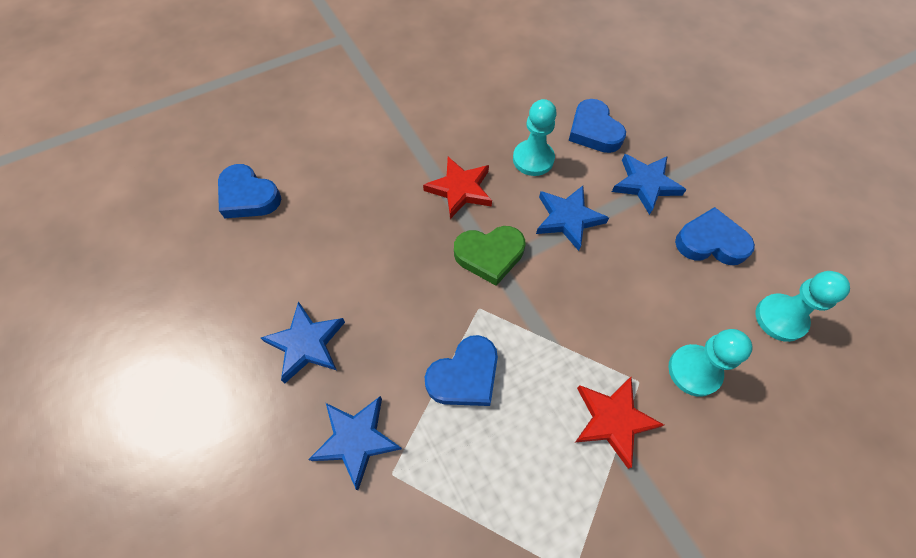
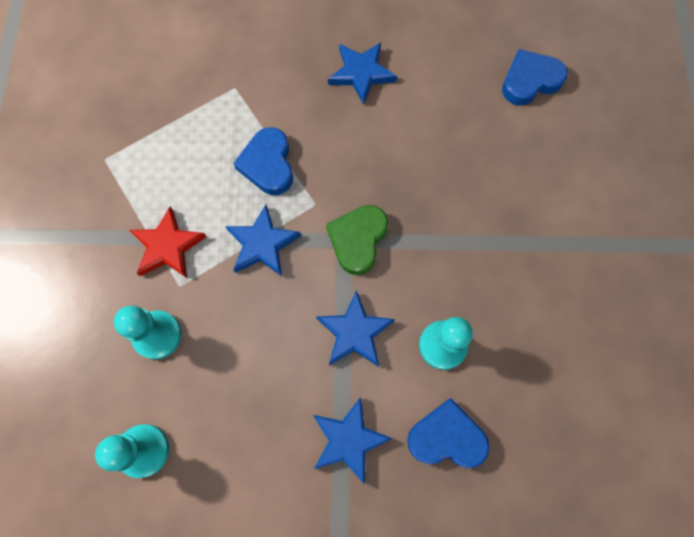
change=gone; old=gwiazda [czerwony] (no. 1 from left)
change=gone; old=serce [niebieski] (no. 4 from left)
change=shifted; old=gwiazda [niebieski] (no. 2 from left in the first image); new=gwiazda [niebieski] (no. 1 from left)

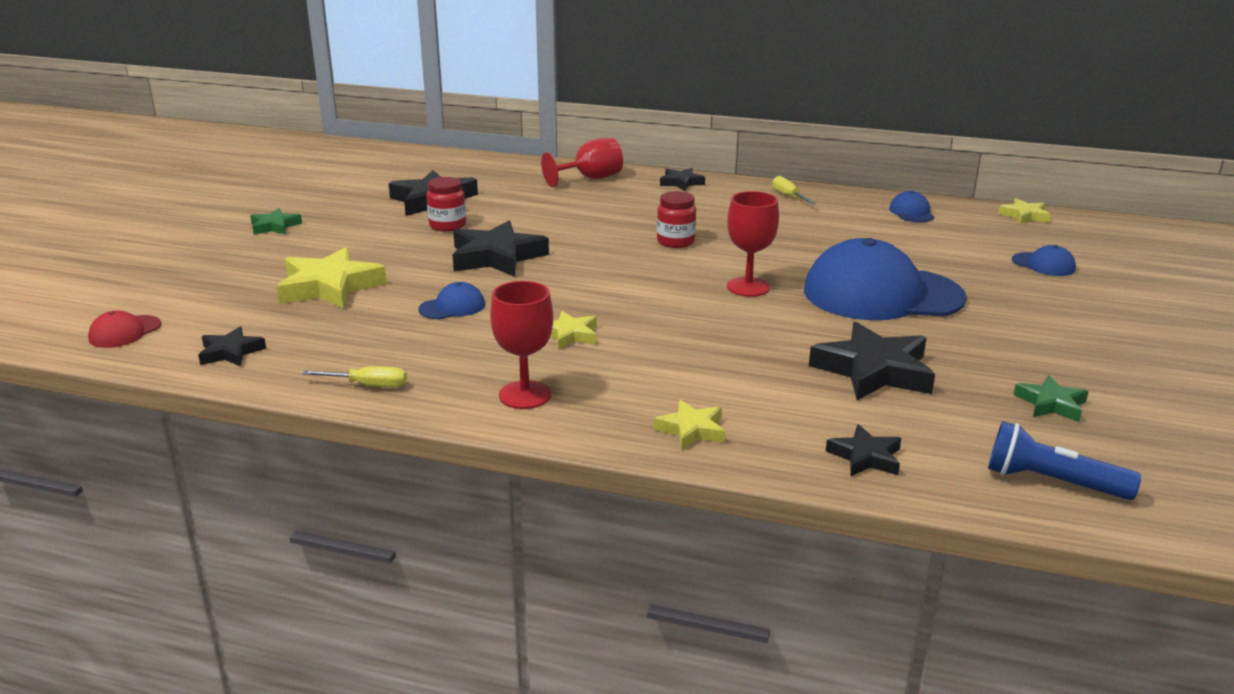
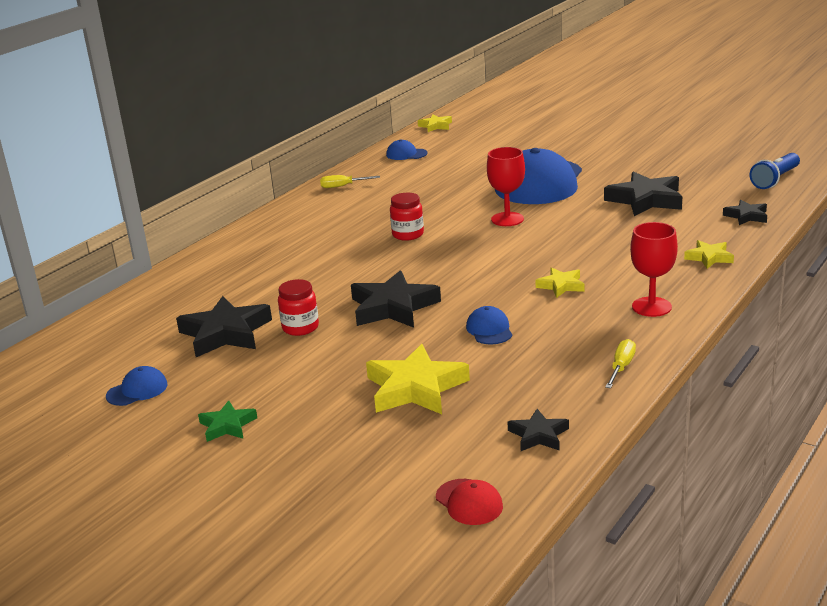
change=gone; old=kielich [czerwony] (no. 2 from left)
change=gone; old=gwiazda [czarny] (no. 4 from left)
change=gone; old=gwiazda [zielony] (no. 2 from left)
change=shifted; old=czapka [niebieski] (no. 4 from left in the first image); new=czapka [niebieski] (no. 1 from left)

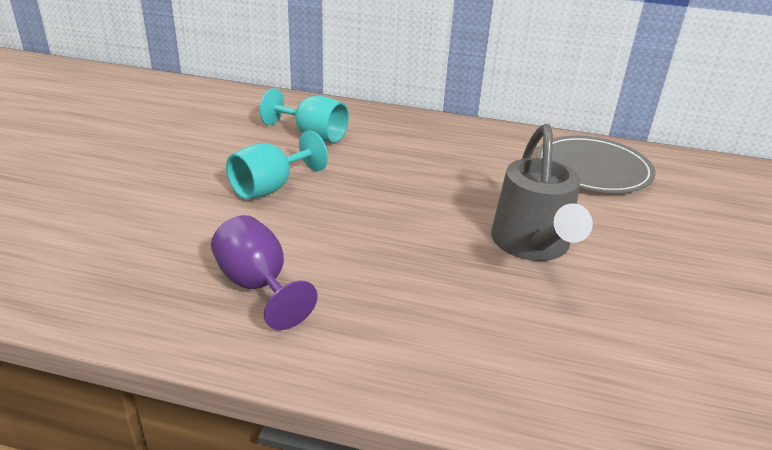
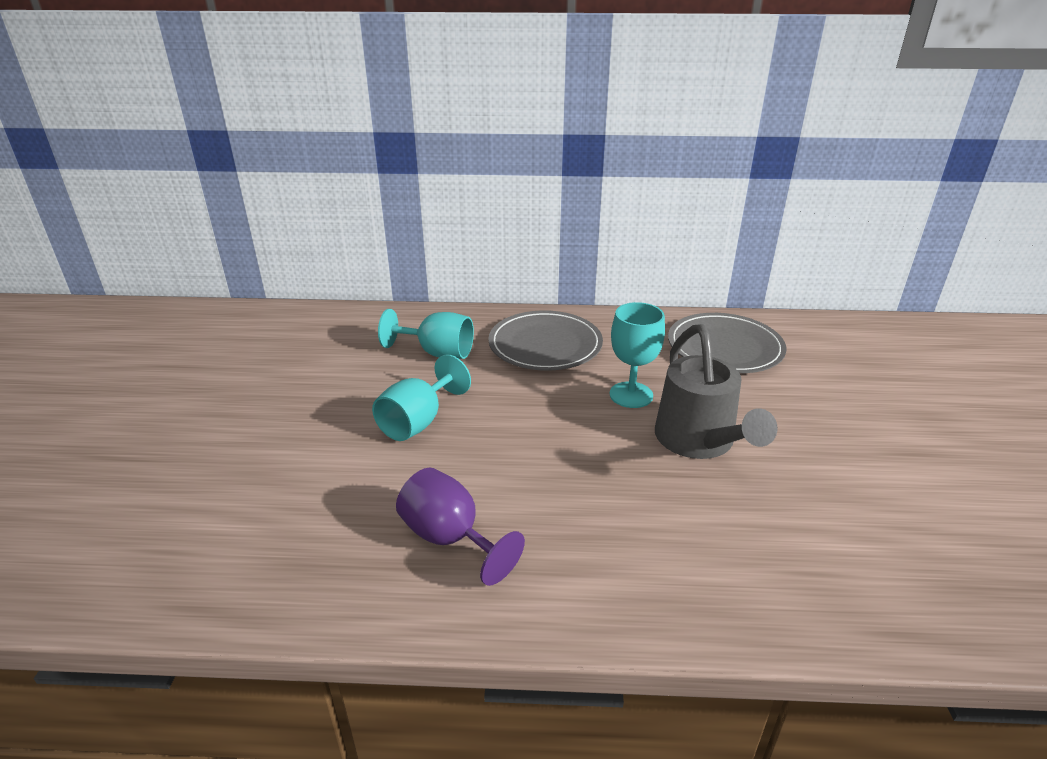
change=new; new=talerz [szary] (no. 1 from left)
change=new; new=kielich [turkusowy] (no. 3 from left)

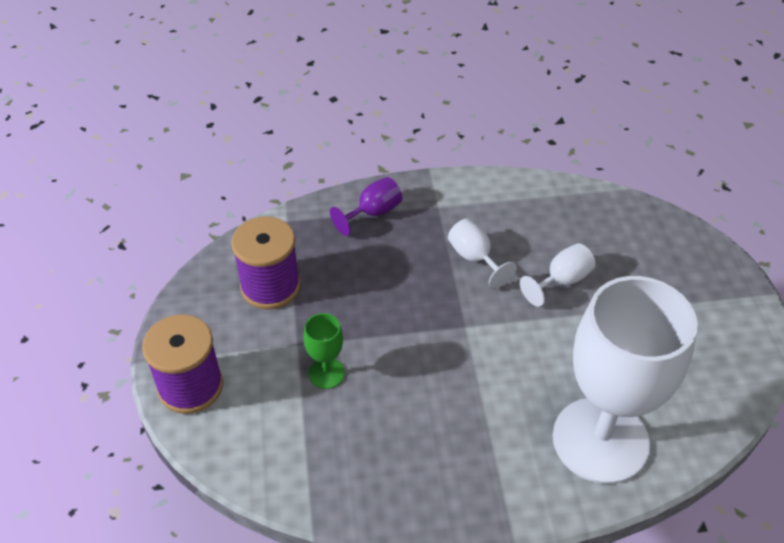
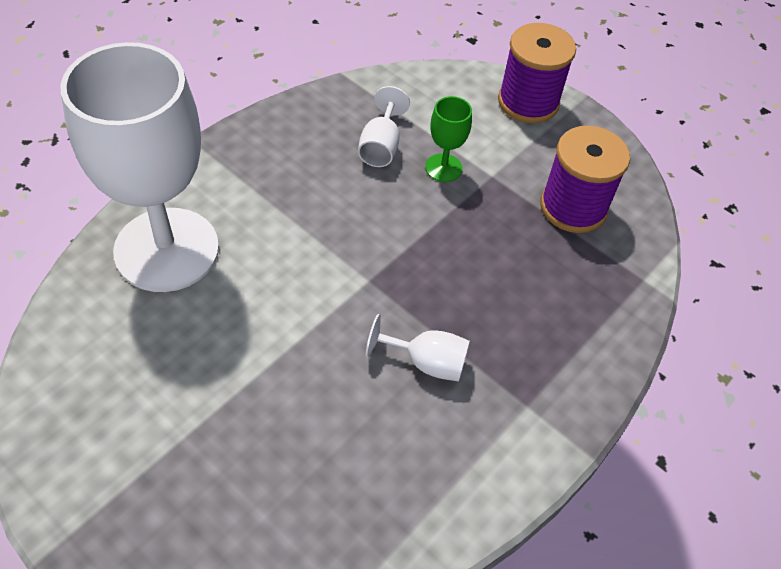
change=gone; old=kielich [fioletowy]
change=shifted; old=kielich [biały] (no. 2 from left)

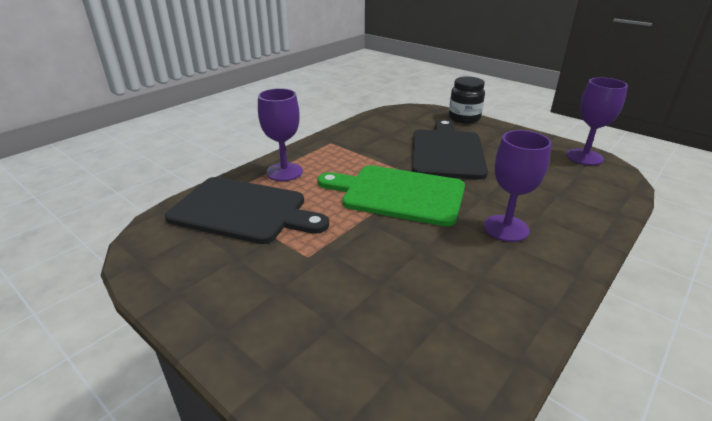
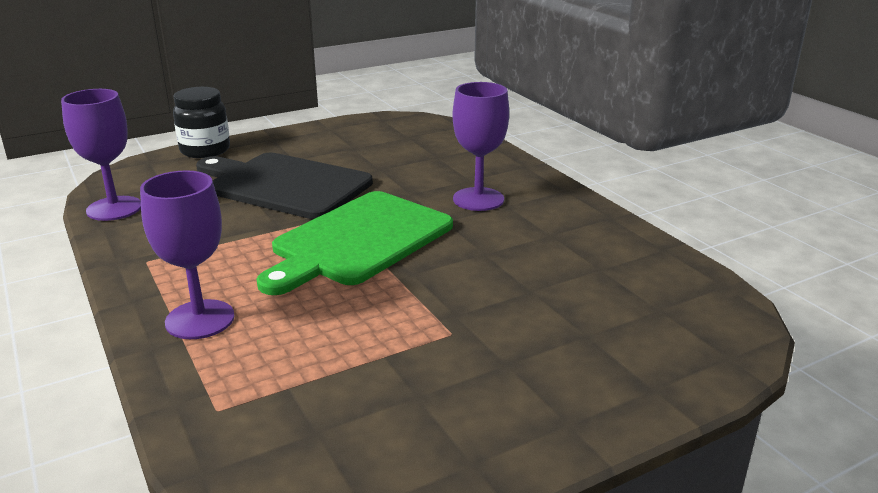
change=gone; old=deska do krojenia [czarny] (no. 1 from left)
change=shifted; old=kielich [fioletowy] (no. 3 from left in the first image); new=kielich [fioletowy] (no. 1 from left)

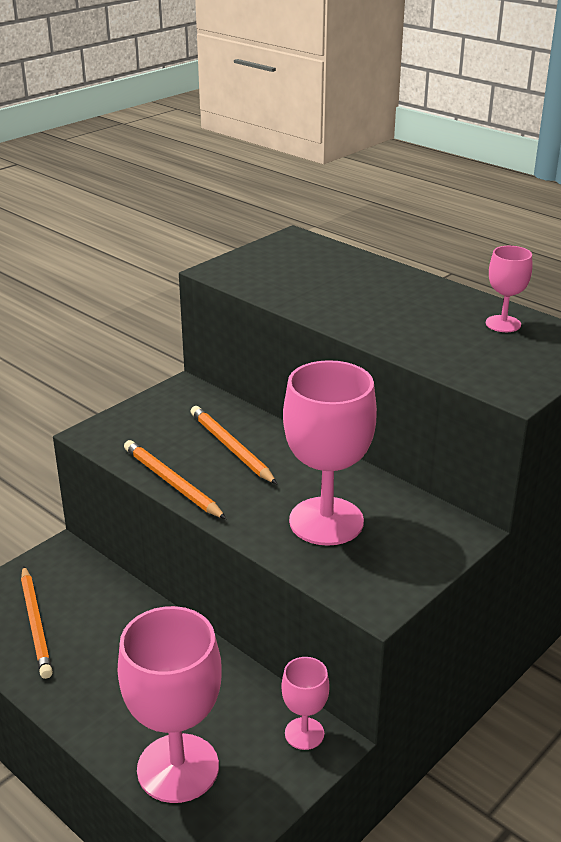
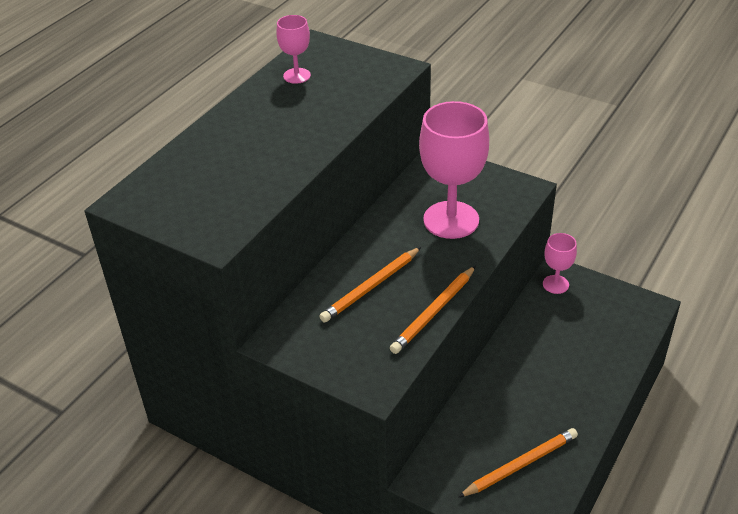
change=gone; old=kielich [różowy] (no. 1 from left)

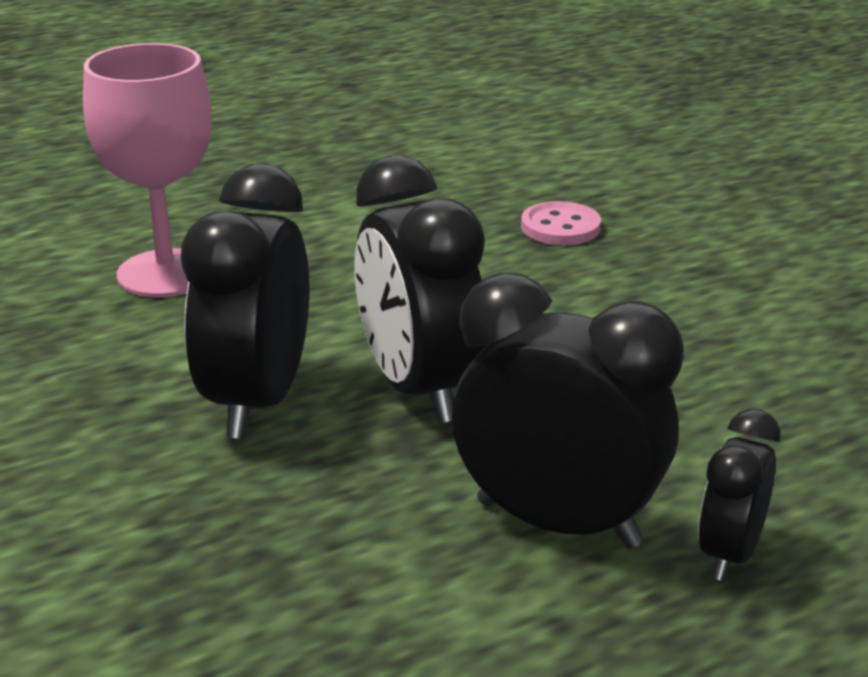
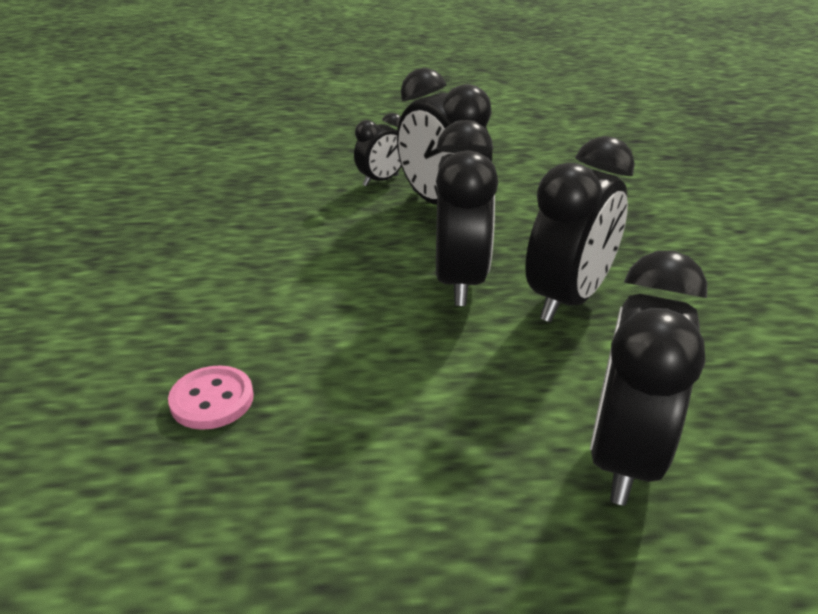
change=swapped; old=kielich [różowy]; new=budzik [czarny] (no. 5 from left)

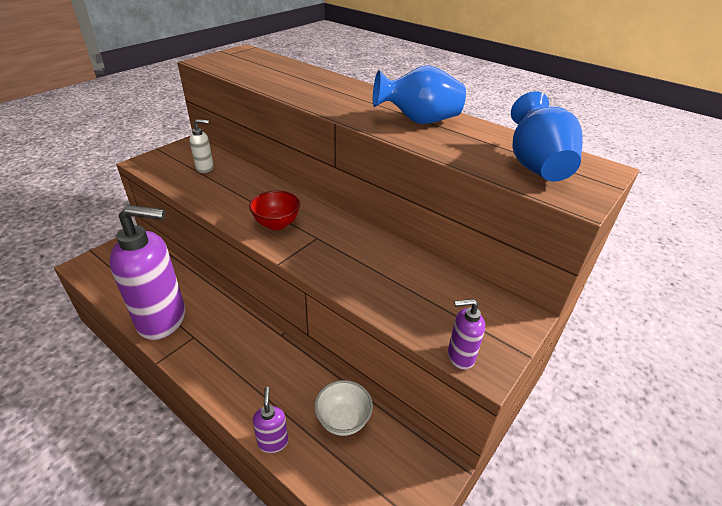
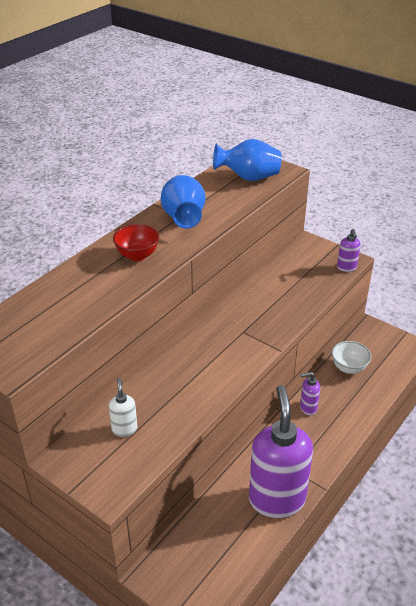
change=shifted; old=miska [czerwony]
change=shifted; old=dozownik mydła [fioletowy] (no. 2 from left)

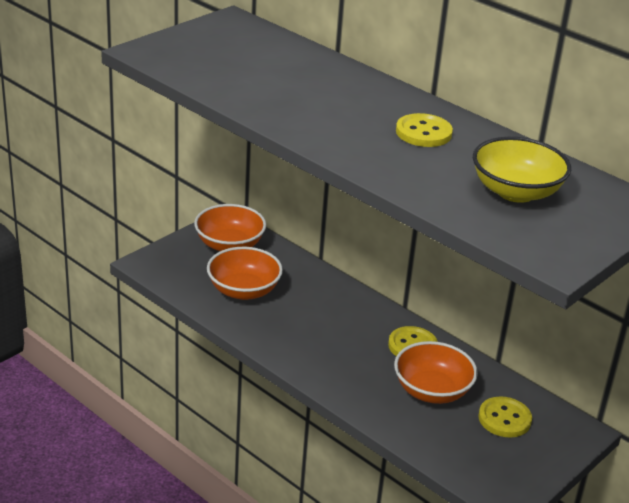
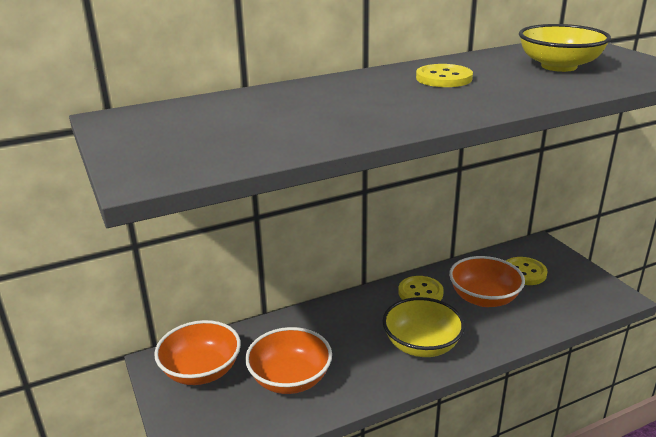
change=new; new=miska [żółty] (no. 1 from left)

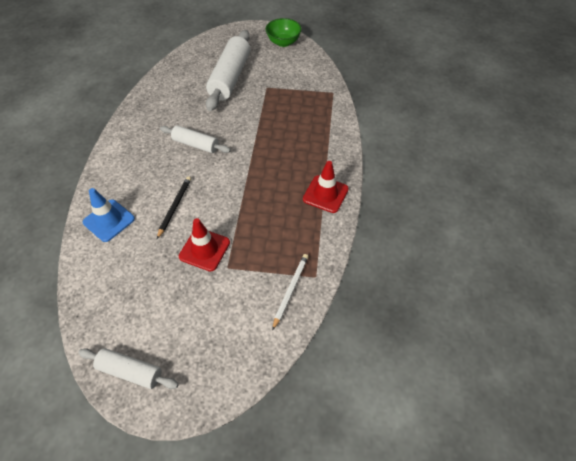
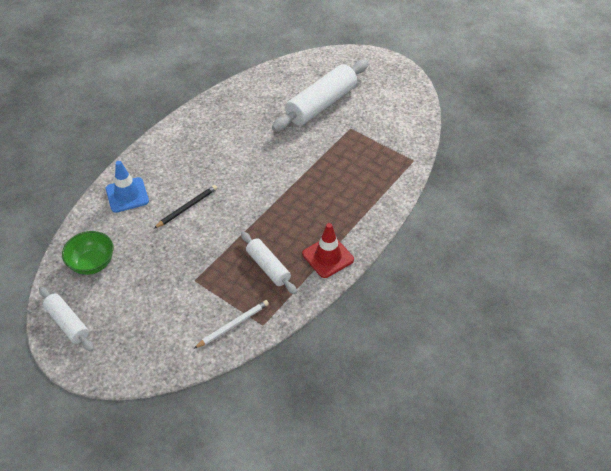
change=gone; old=pachołek [czerwony] (no. 1 from left)
change=shifted; old=wałek do ciasta [biały] (no. 2 from left)
change=shifted; old=miska [zielony]

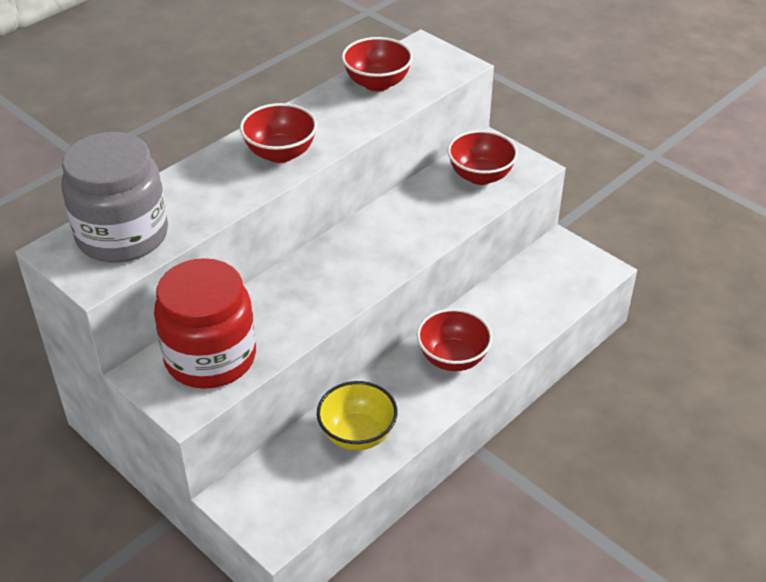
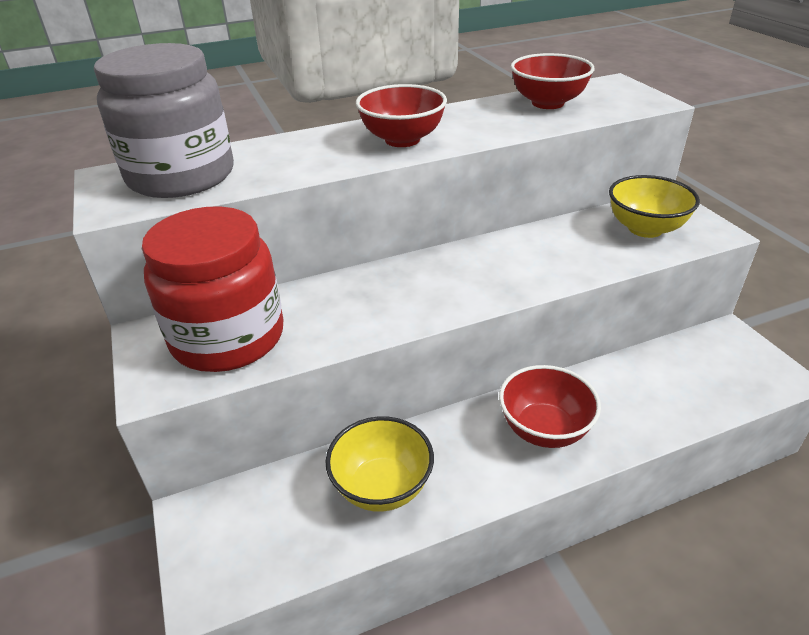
change=repainted; old=miska [czerwony] (no. 4 from left); new=miska [żółty] (no. 2 from left)

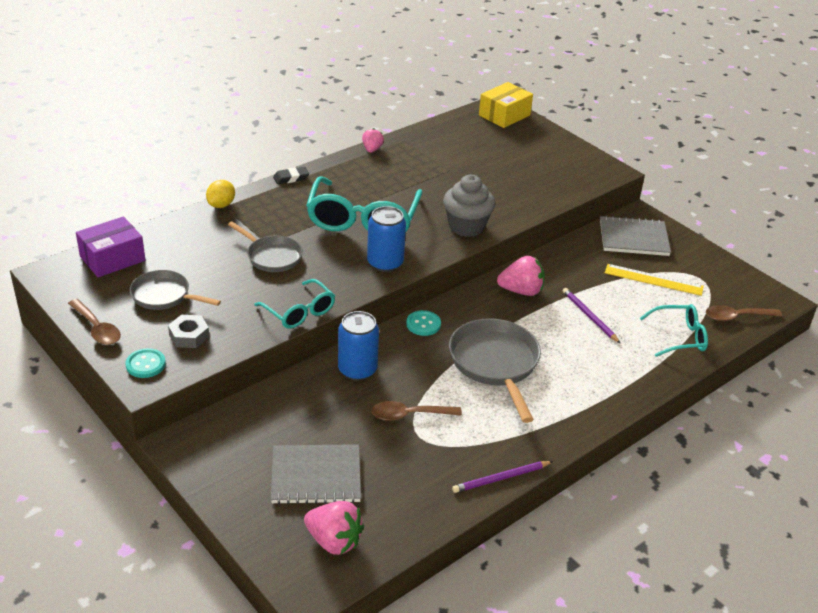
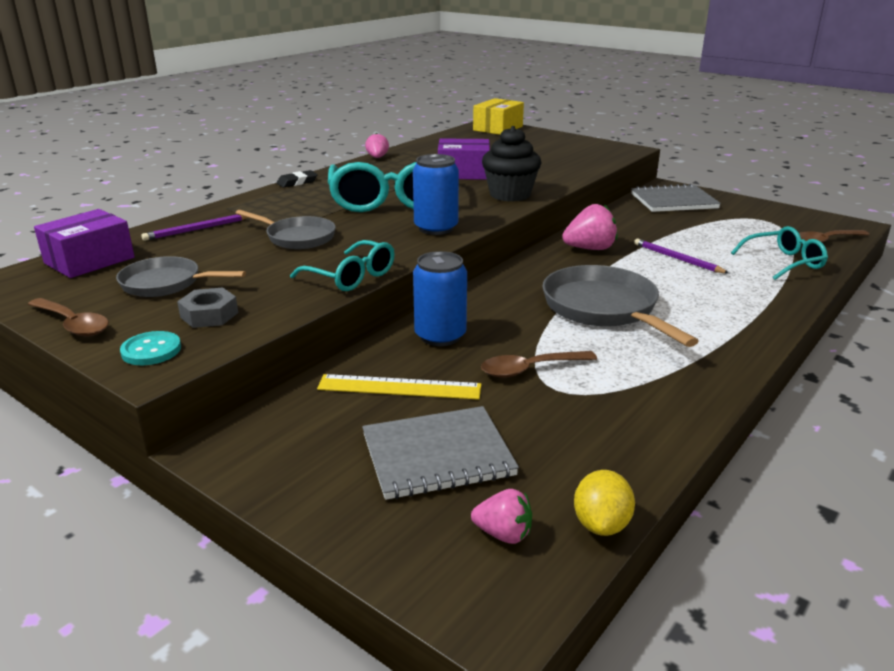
change=gone; old=guzik [turkusowy] (no. 2 from left)
change=new; new=pudełko [fioletowy] (no. 2 from left)
change=shifted; old=cytryna [żółty]
change=shifted; old=ołówek [fioletowy] (no. 1 from left)
change=shifted; old=linijka [żółty]
change=repainted; old=muffinka [szary]; new=muffinka [czarny]
change=scaled; old=truskawka [różowy] (no. 1 from left in the first image); factor=0.61

